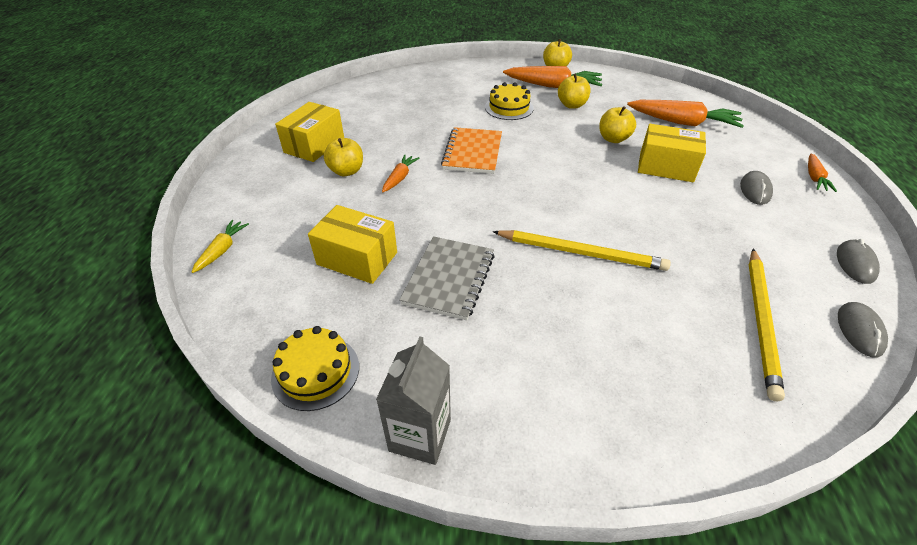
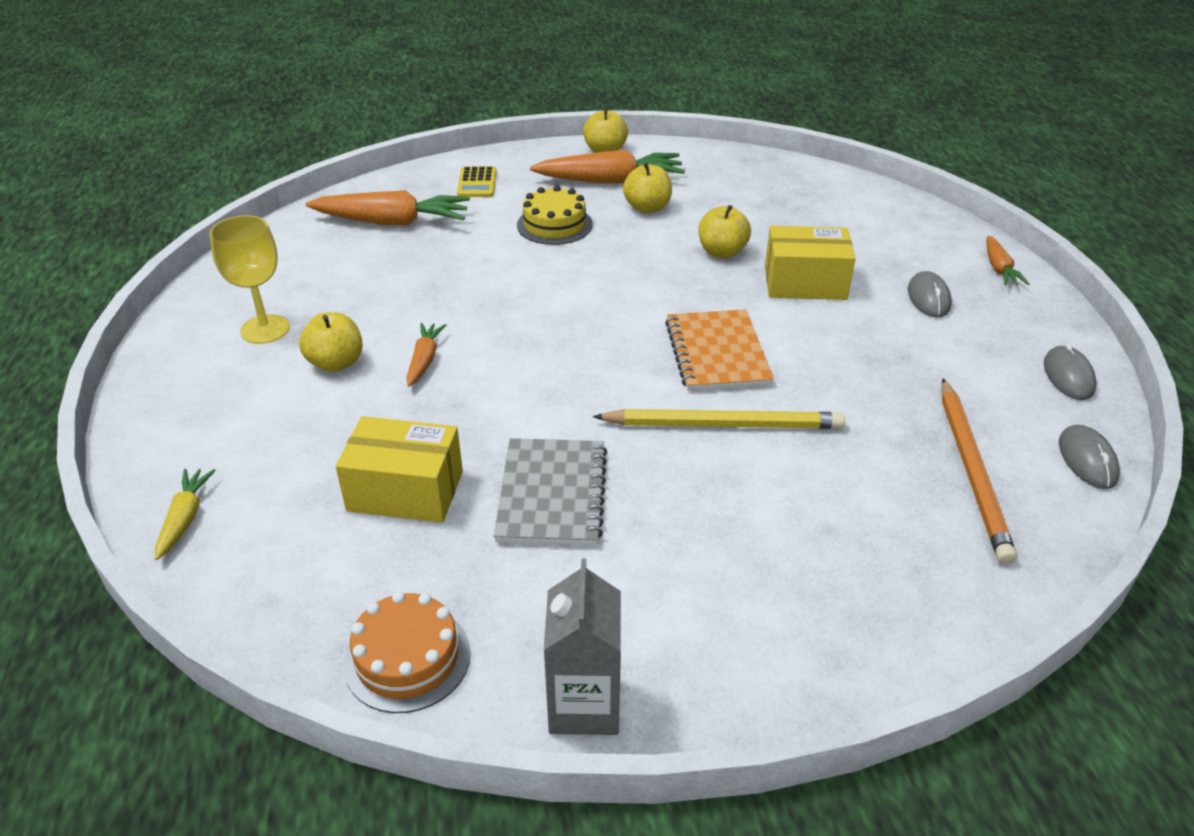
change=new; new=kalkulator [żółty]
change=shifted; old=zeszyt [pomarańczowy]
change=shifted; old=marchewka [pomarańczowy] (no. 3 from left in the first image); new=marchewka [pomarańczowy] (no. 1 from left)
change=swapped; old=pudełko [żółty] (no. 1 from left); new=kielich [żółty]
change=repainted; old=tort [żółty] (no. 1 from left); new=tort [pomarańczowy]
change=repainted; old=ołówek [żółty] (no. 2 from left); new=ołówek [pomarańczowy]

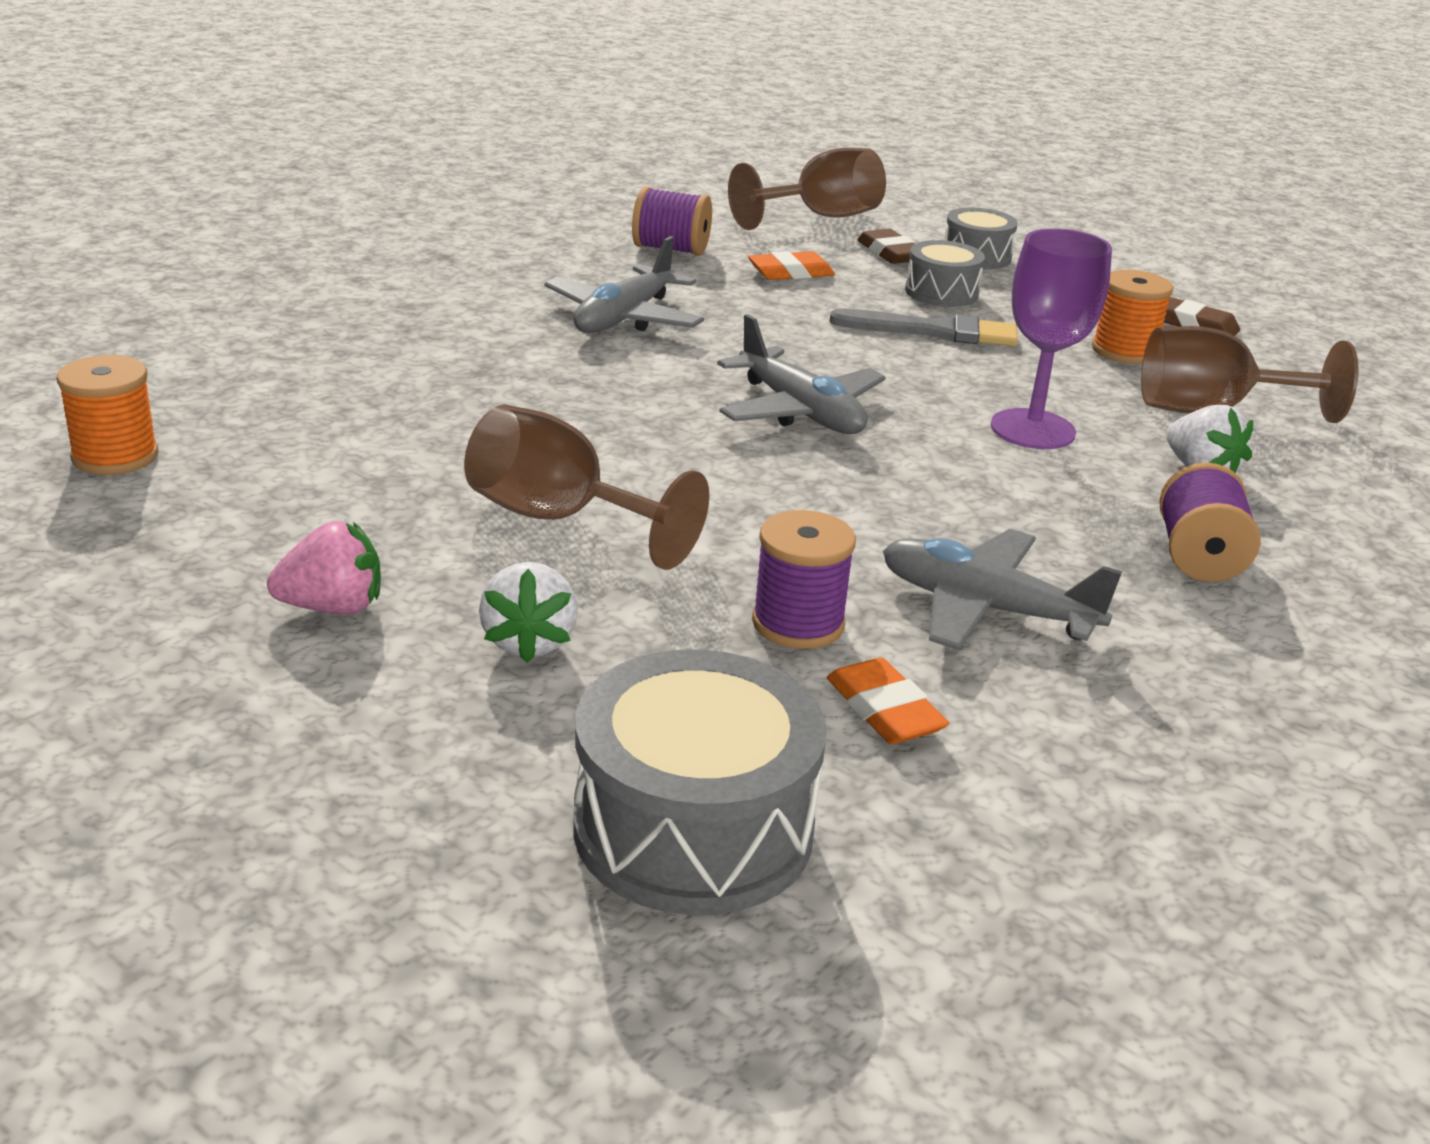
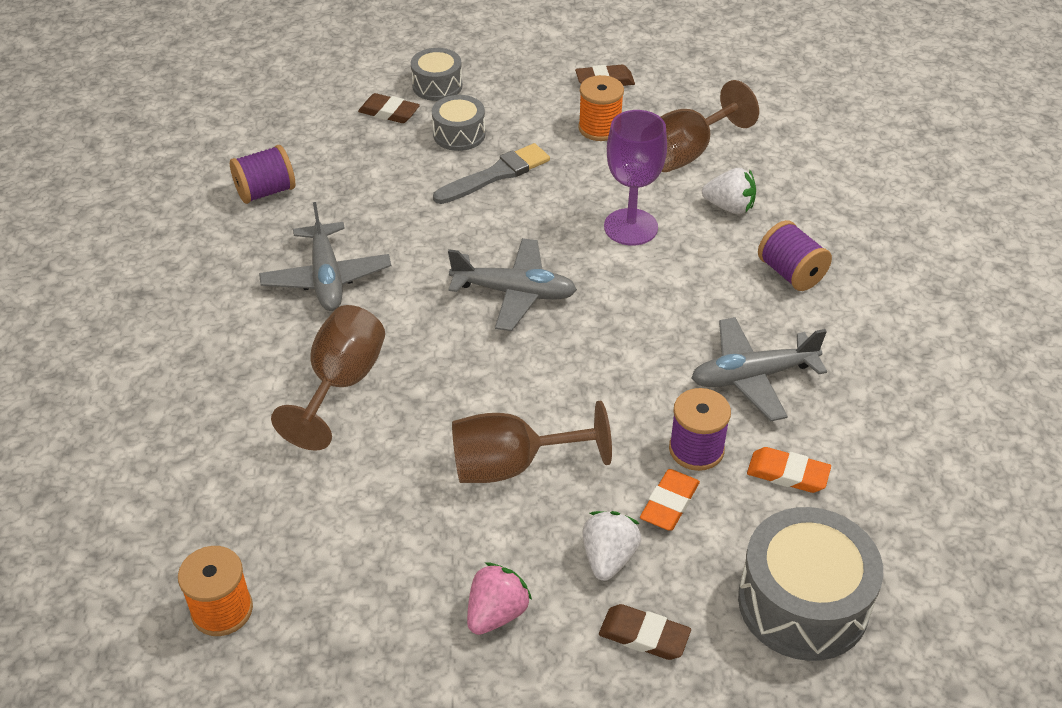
change=new; new=gumka do mazania [brązowy] (no. 3 from left)
change=shifted; old=kielich [brązowy] (no. 2 from left in the first image); new=kielich [brązowy] (no. 1 from left)
change=shifted; old=gumka do mazania [pomarańczowy] (no. 1 from left)
change=rotated; old=truskawka [biały] (no. 1 from left); degrees=-120

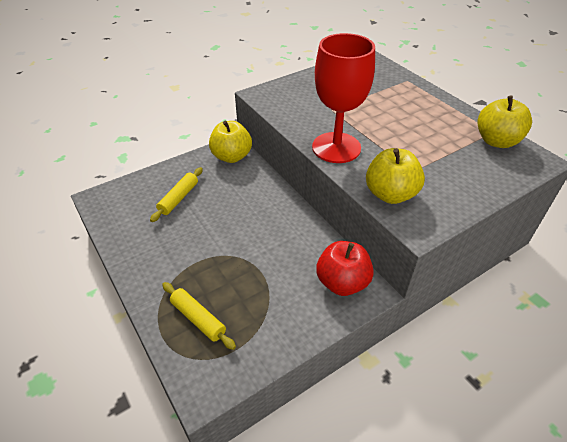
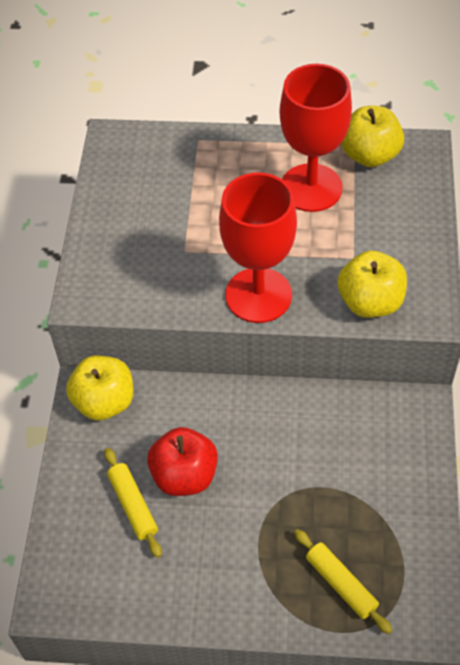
change=new; new=kielich [czerwony] (no. 2 from left)
change=shifted; old=jabłko [czerwony]
change=rotated; old=wałek do ciasta [żółty] (no. 2 from left); degrees=60

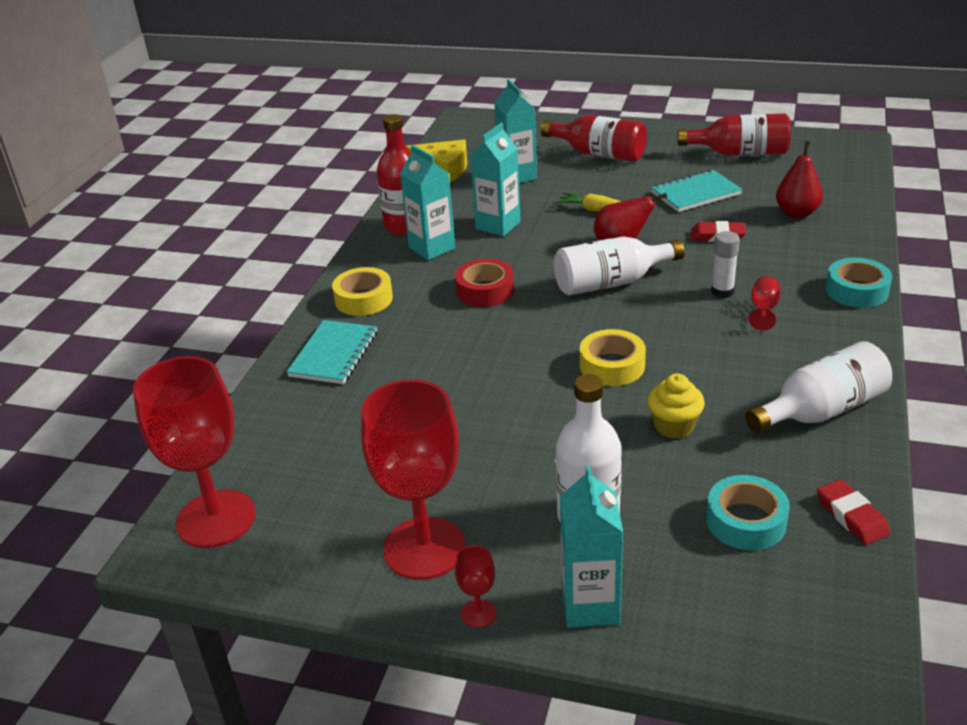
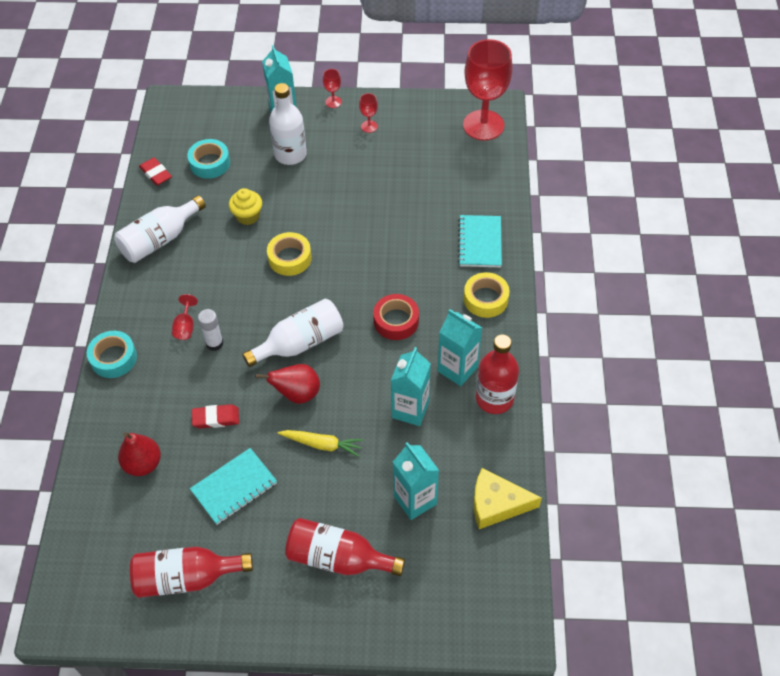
change=scaled; old=kielich [czerwony] (no. 2 from left in the first image); factor=0.41

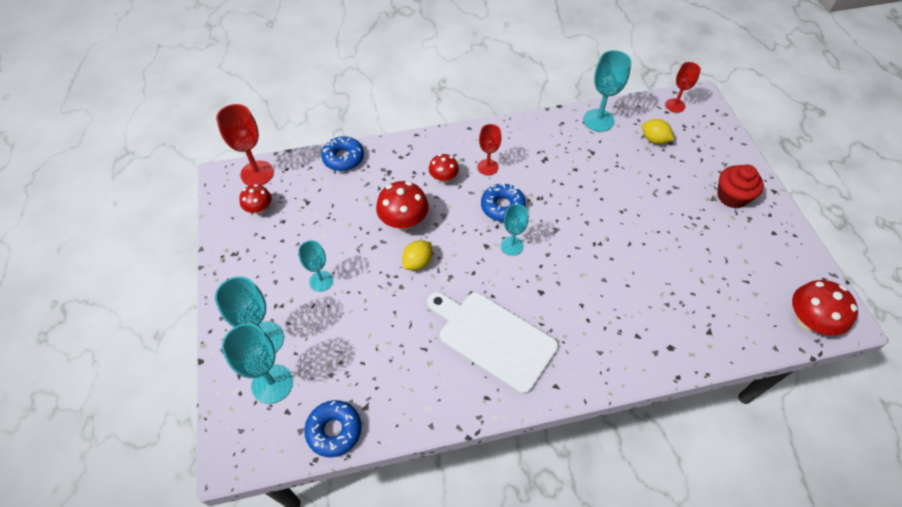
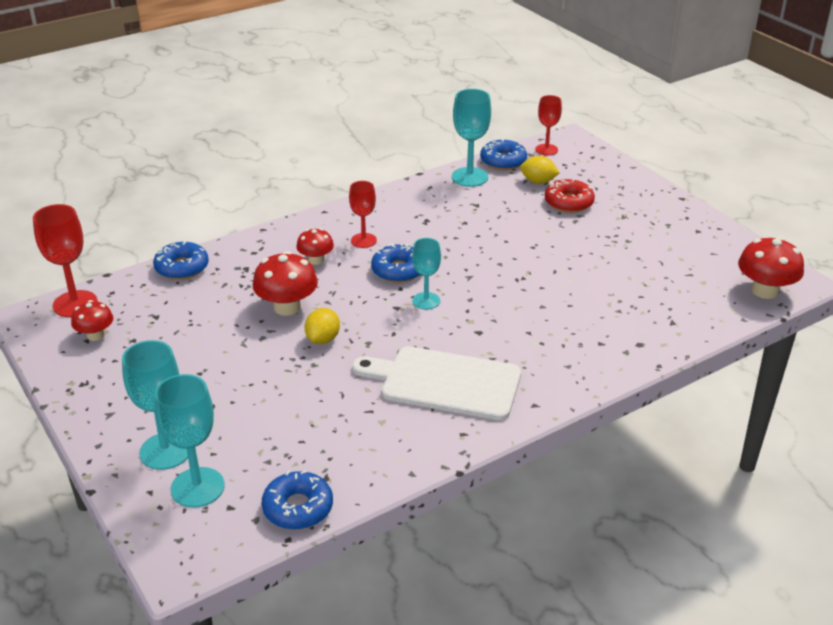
change=gone; old=kielich [turkusowy] (no. 3 from left)
change=gone; old=muffinka [czerwony]
change=new; new=donut [niebieski] (no. 4 from left)
change=new; new=donut [czerwony]

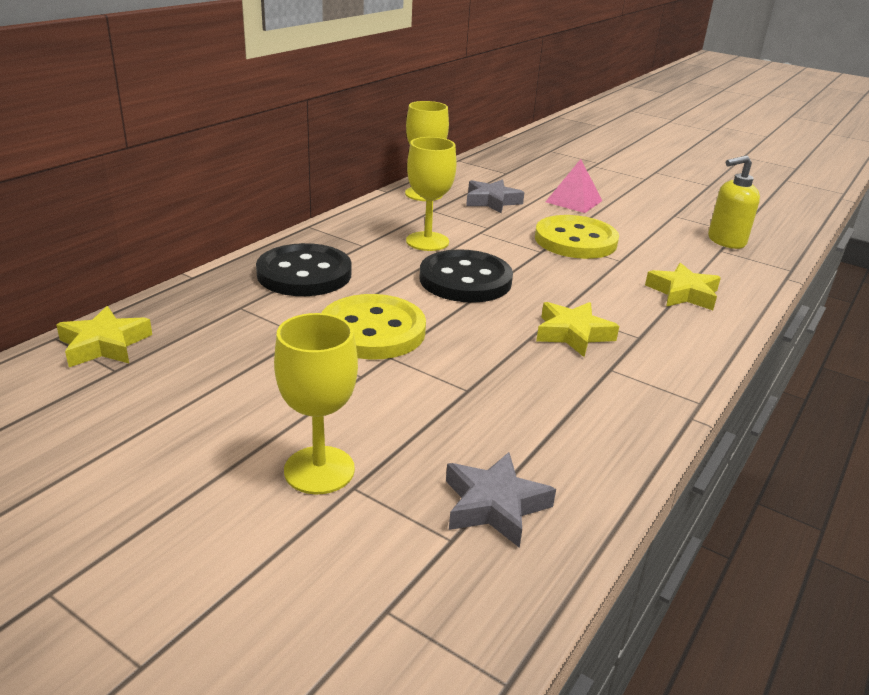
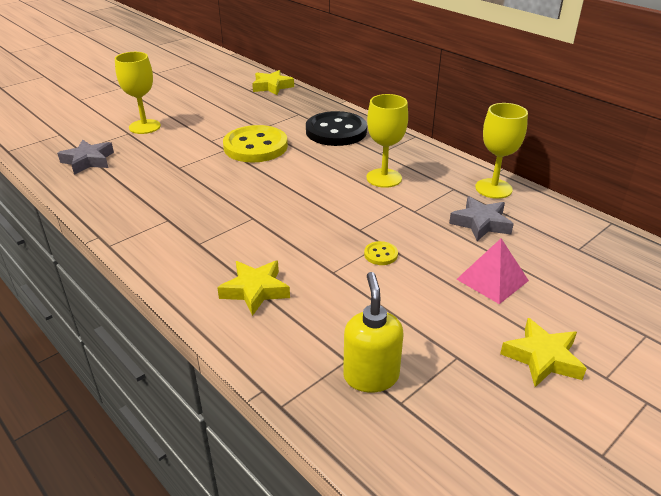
change=gone; old=guzik [czarny] (no. 2 from left)
change=shifted; old=gwiazda [żółty] (no. 2 from left in the first image); new=gwiazda [żółty] (no. 3 from left)
change=scaled; old=guzik [żółty] (no. 2 from left); factor=0.41

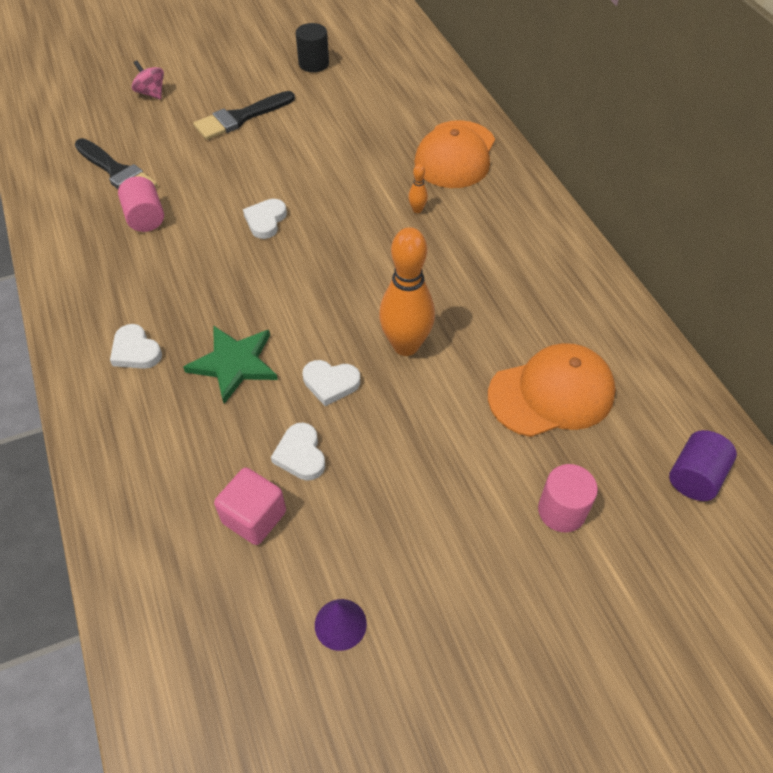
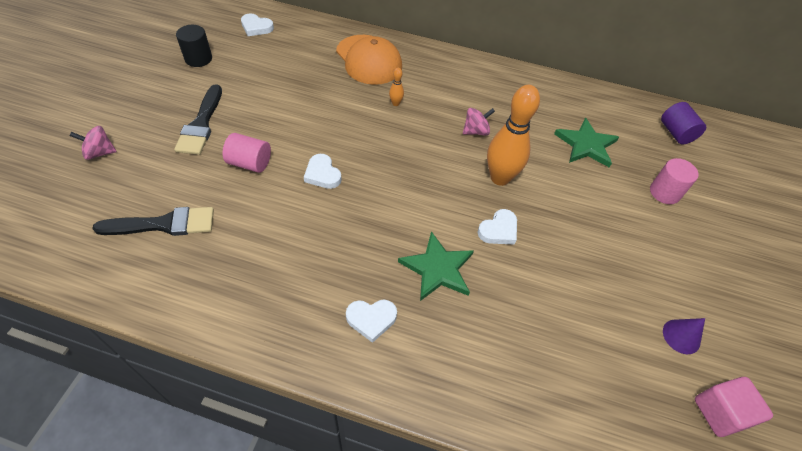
change=new; new=bączek [różowy] (no. 2 from left)
change=shifted; old=walec [różowy] (no. 1 from left)
change=shifted; old=sześcian [różowy]
change=shifted; old=serce [biały] (no. 3 from left in the first image); new=serce [biały] (no. 1 from left)
change=swapped; old=czapka [pomarańczowy] (no. 2 from left); new=gwiazda [zielony] (no. 2 from left)

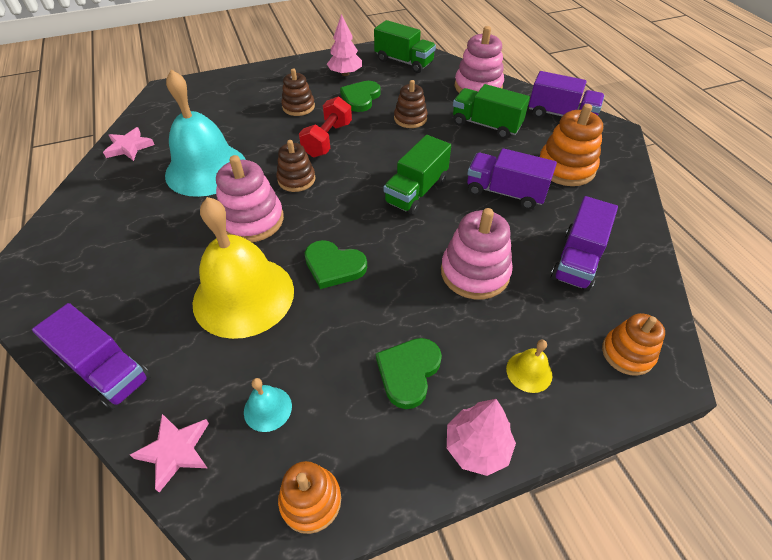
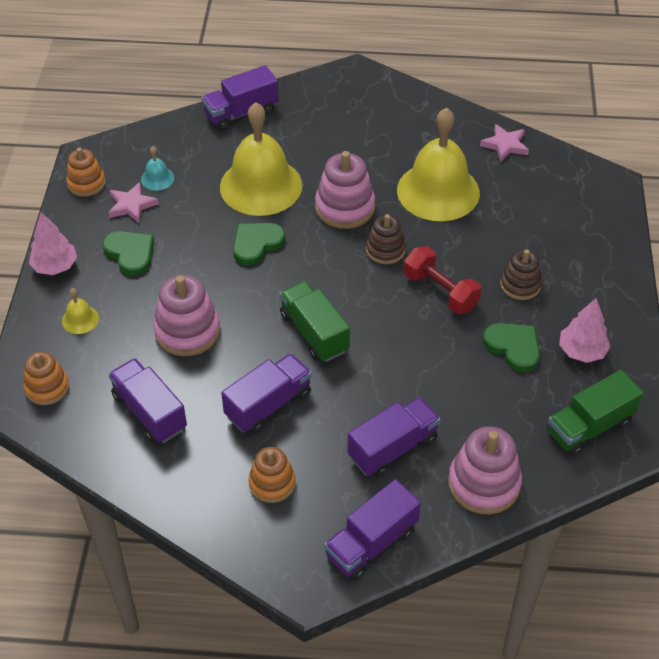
change=gone; old=zabawka nakładanka [brązowy] (no. 3 from left)
change=shifted; old=gwiazda [różowy] (no. 2 from left in the first image); new=gwiazda [różowy] (no. 1 from left)
change=repainted; old=dzwonek [turkusowy] (no. 1 from left); new=dzwonek [żółty] (no. 3 from left)
change=repainted; old=ciężarówka [zielony] (no. 3 from left); new=ciężarówka [fioletowy] (no. 5 from left)
change=scaled; old=zabawka nakładanka [pomarańczowy] (no. 2 from left in the first image); factor=0.65

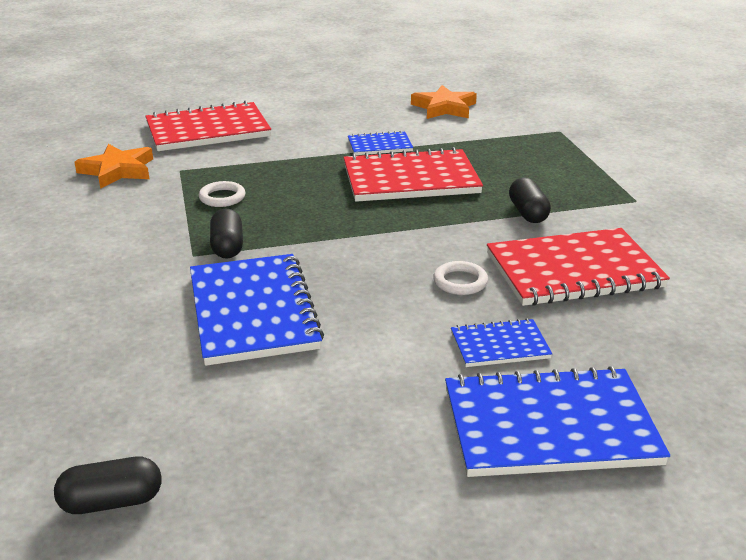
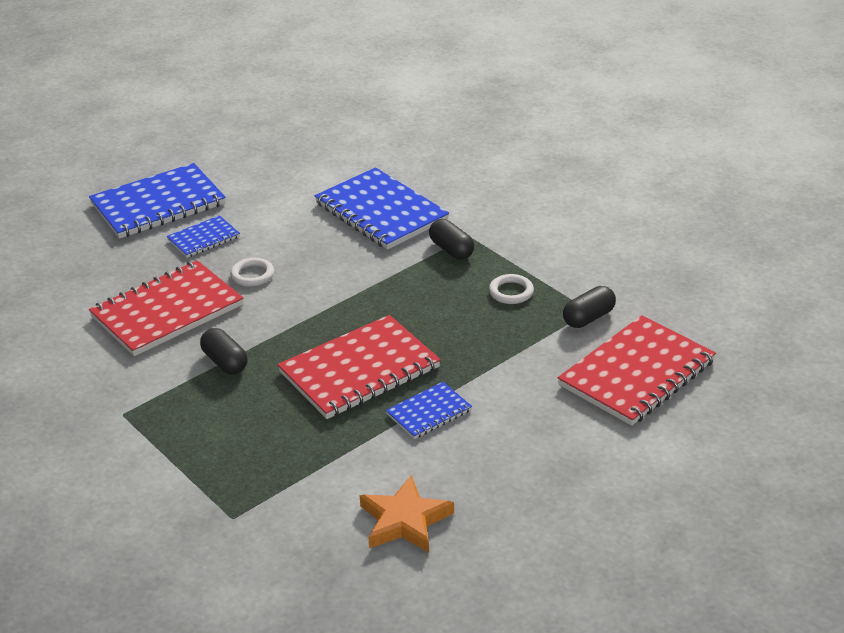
change=gone; old=gwiazda [pomarańczowy] (no. 1 from left)
change=shifted; old=kapsułka [czarny] (no. 1 from left in the first image); new=kapsułka [czarny] (no. 3 from left)

